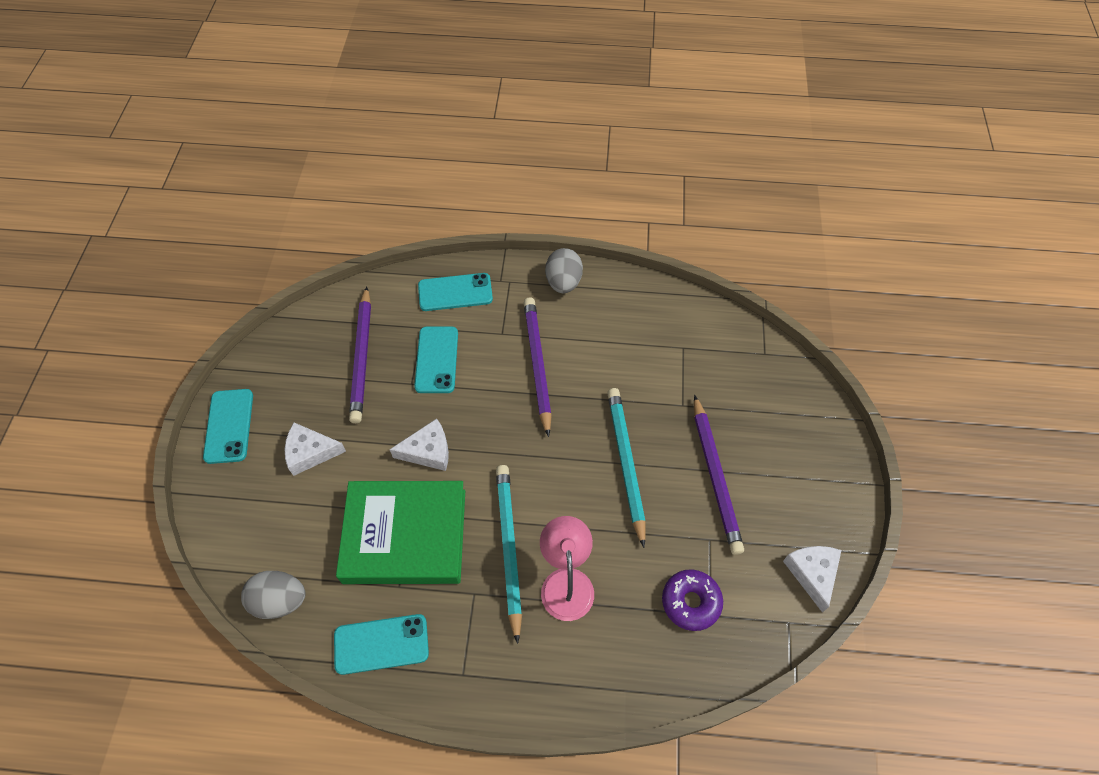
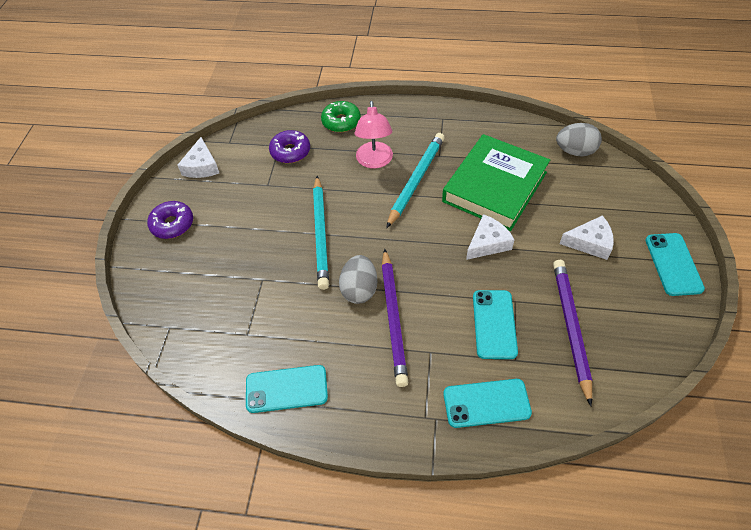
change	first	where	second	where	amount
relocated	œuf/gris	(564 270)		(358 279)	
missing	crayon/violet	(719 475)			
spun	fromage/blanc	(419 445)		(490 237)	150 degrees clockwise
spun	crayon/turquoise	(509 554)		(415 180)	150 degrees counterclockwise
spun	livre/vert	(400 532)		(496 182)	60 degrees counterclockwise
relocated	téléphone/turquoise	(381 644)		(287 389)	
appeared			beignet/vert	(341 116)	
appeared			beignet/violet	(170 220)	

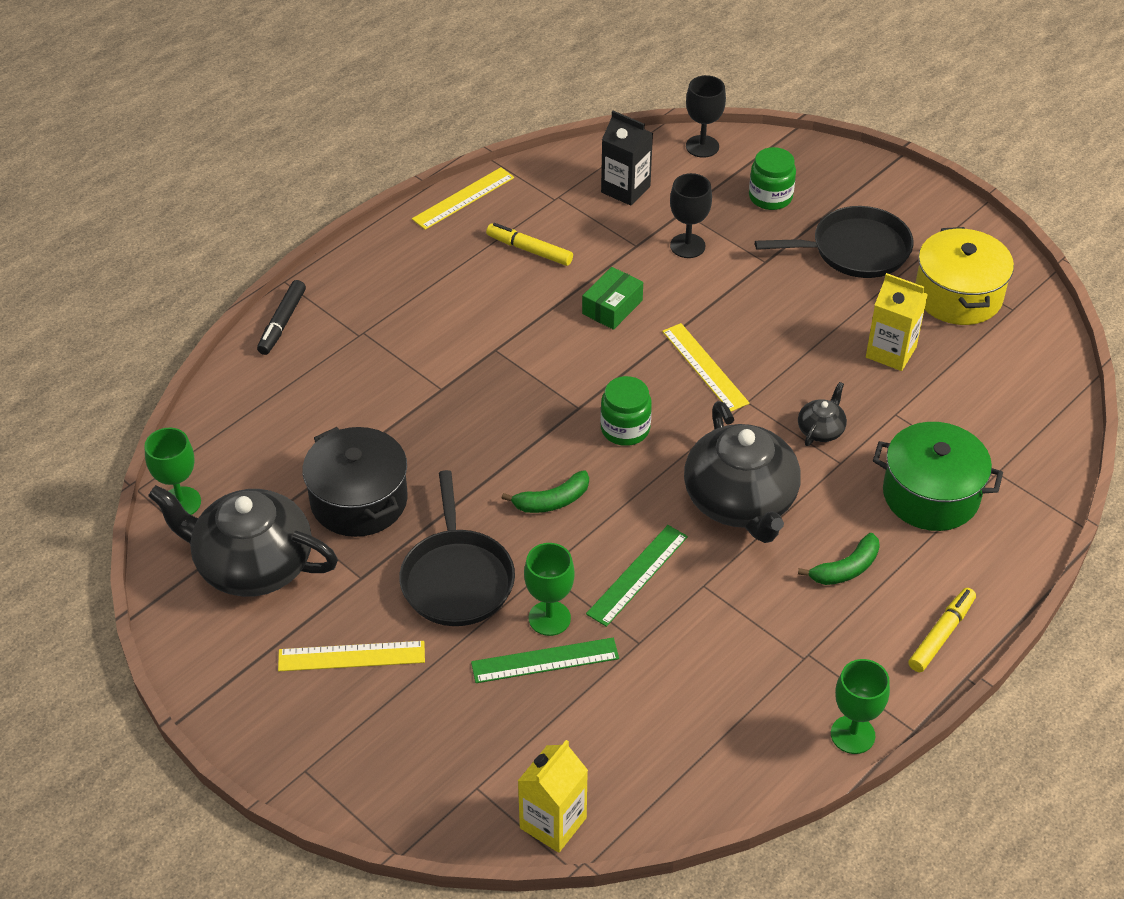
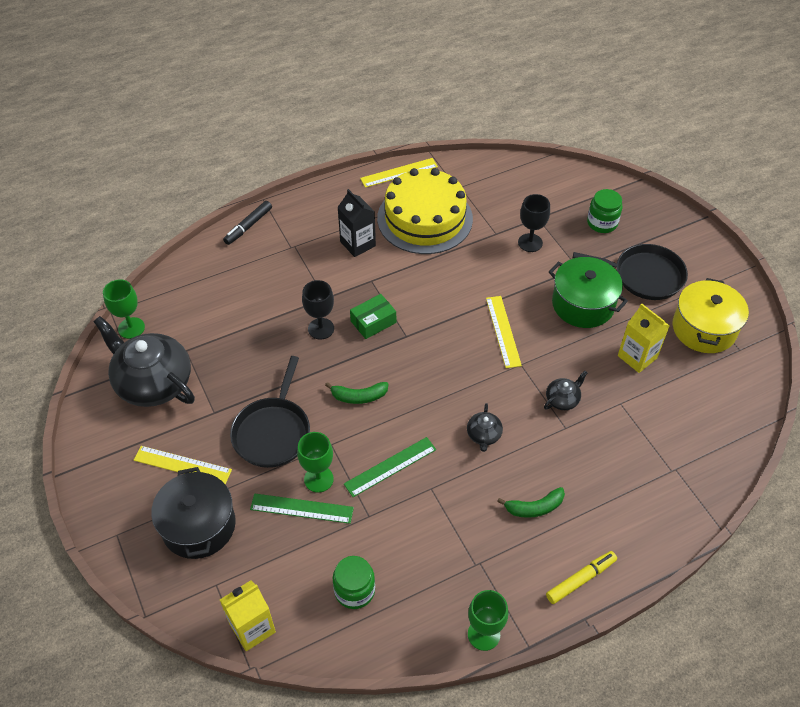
change	first	where	second	where	amount
relocated	verre à pied/noir	(706 116)		(318 309)	
relocated	brique de lait/noir	(627 158)		(356 223)	
exchanged	feutre/jaune	(529 244)	gâteau/jaune	(425 211)	
relocated	boîte/vert	(612 298)		(373 316)	
relocated	bocal/vert	(626 411)		(354 582)	
size	théière/noir	(742 472)		(485 427)	x0.43
relocated	marmite/vert	(938 476)		(588 292)	
relocated	marmite/noir	(355 482)		(193 513)	

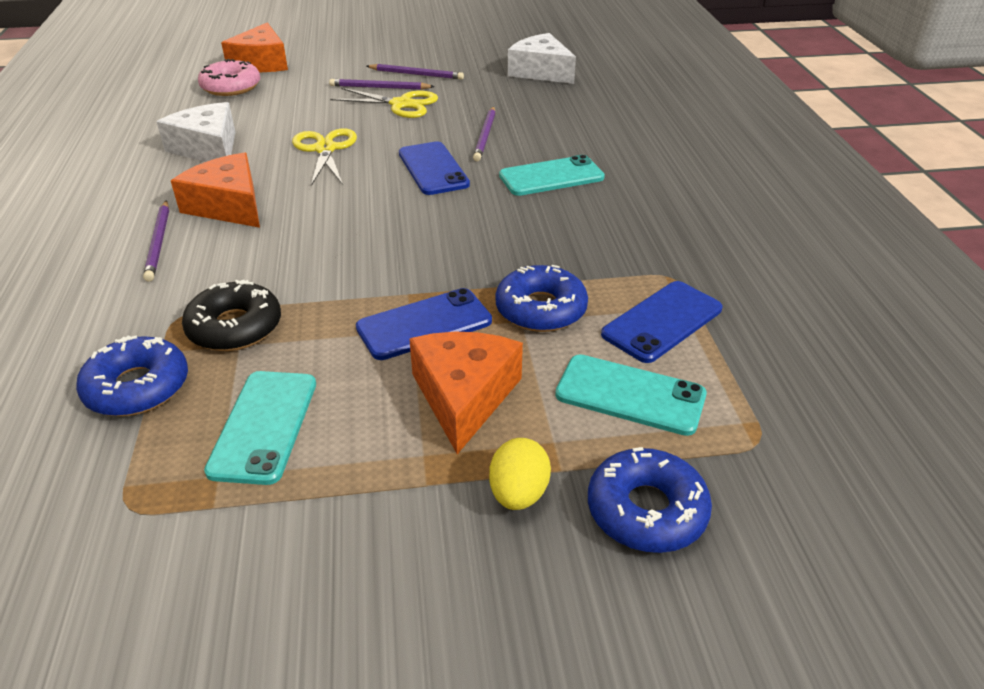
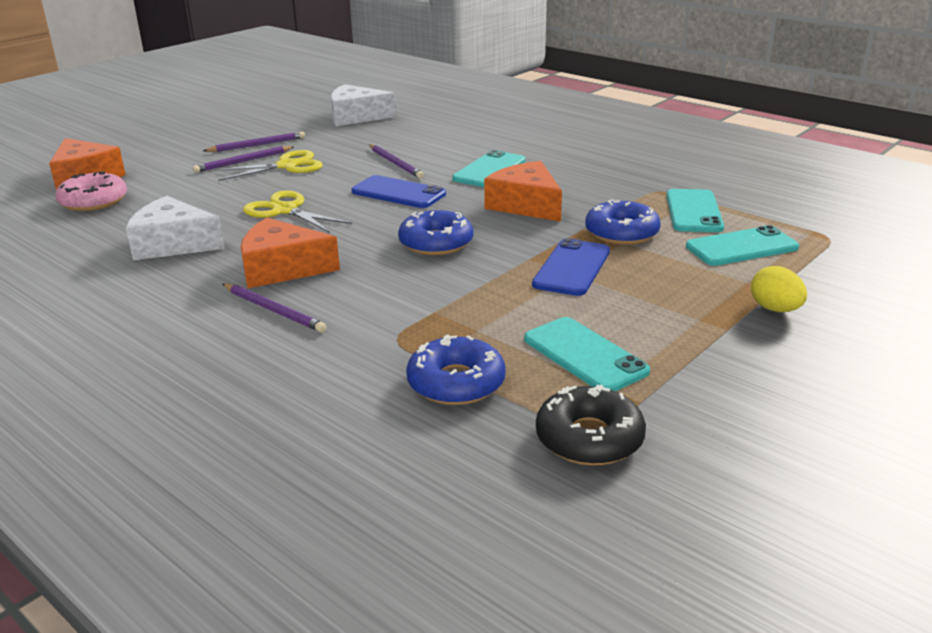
change	first	where	second	where	amount
relocated	beignet/noir	(231 315)		(591 425)	
colour	téléphone/bleu	(661 322)	téléphone/turquoise	(695 210)	
relocated	fromage/orange	(466 393)		(523 191)	
relocated	beignet/bleu	(650 500)		(435 232)	

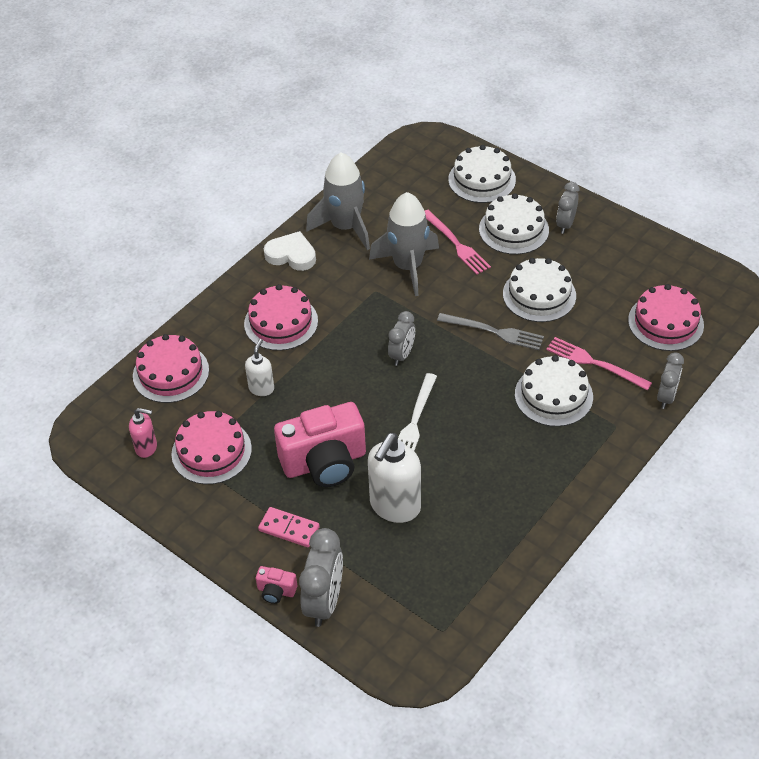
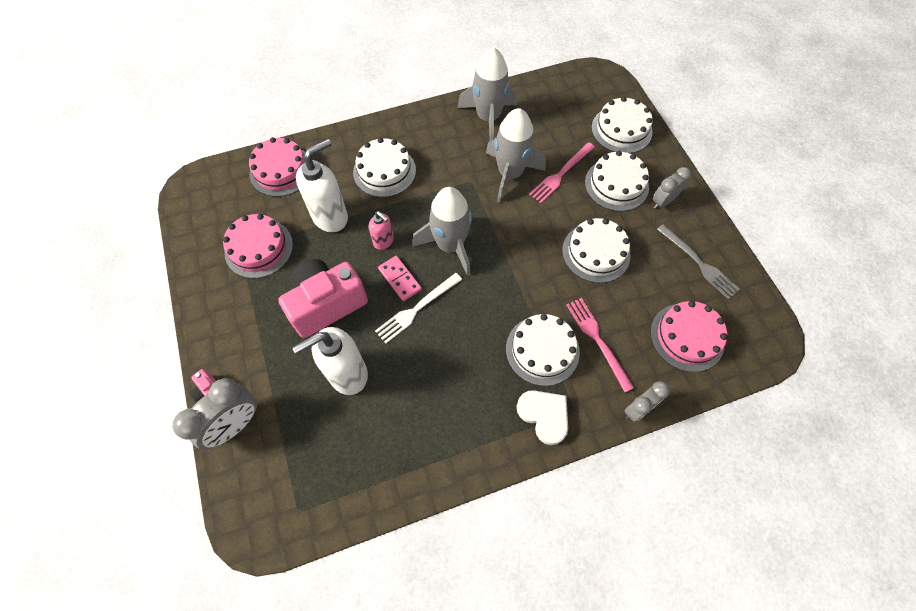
change	first	where	second	where	amount
spun	fourchette/rose	(458 242)		(562 172)	45 degrees clockwise
relocated	cœur/blanc	(290 251)		(542 417)	
colour	gâteau/rose	(281 317)	gâteau/blanc	(384 167)	
exchanged	réveil/gris	(401 338)	fusée/gris	(442 231)	
relocated	fourchette/gris	(490 331)		(698 262)	
size	distributeur de savon/blanc	(259 367)		(322 185)	x1.87
spun	appareil photo/rose	(320 444)		(323 298)	135 degrees clockwise
relocated	distributeur de savon/rose	(143 433)		(381 230)	
relocated	domino/rose	(289 527)		(400 278)	

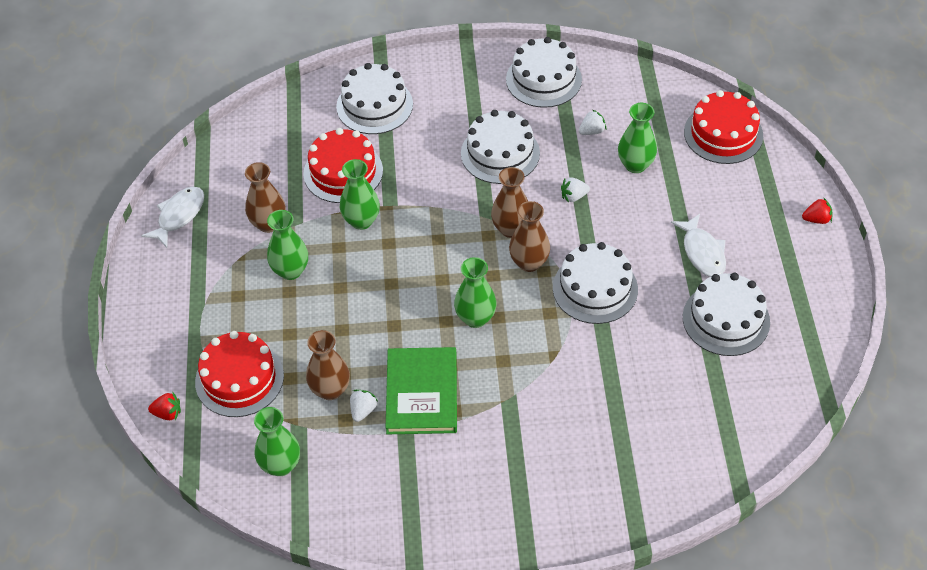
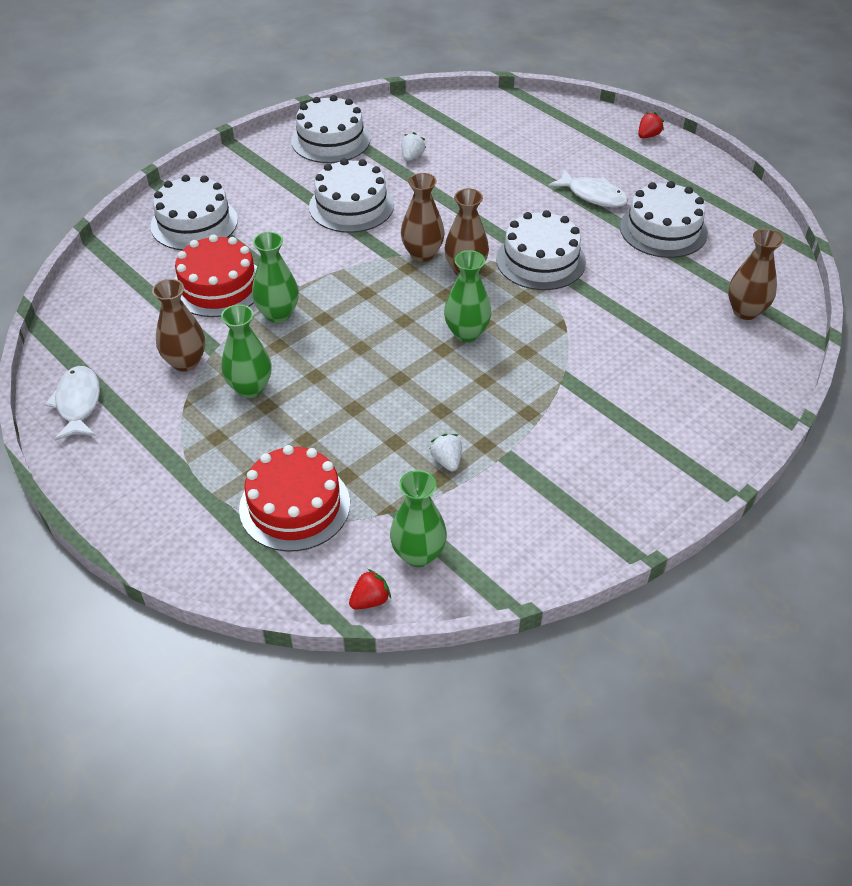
change	first	where	second	where	amount
missing	gâteau/rouge	(723 127)			
missing	vase/vert	(637 138)			
missing	fraise/blanc	(575 190)			
relocated	vase/marron	(328 365)		(756 274)	
missing	livre/vert	(421 390)			
relocated	fraise/rouge	(164 406)		(370 589)	

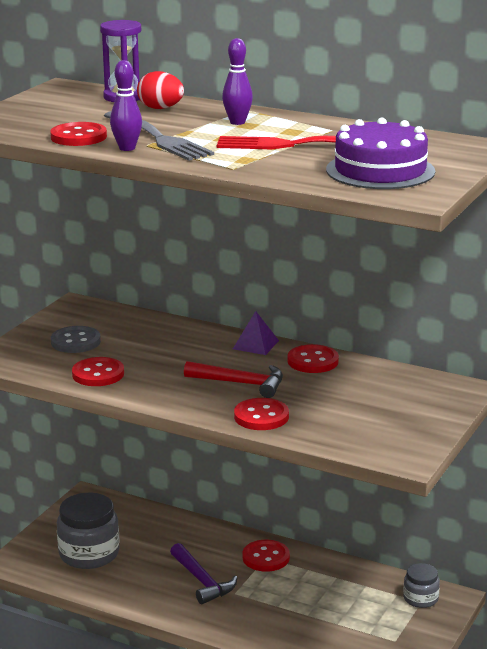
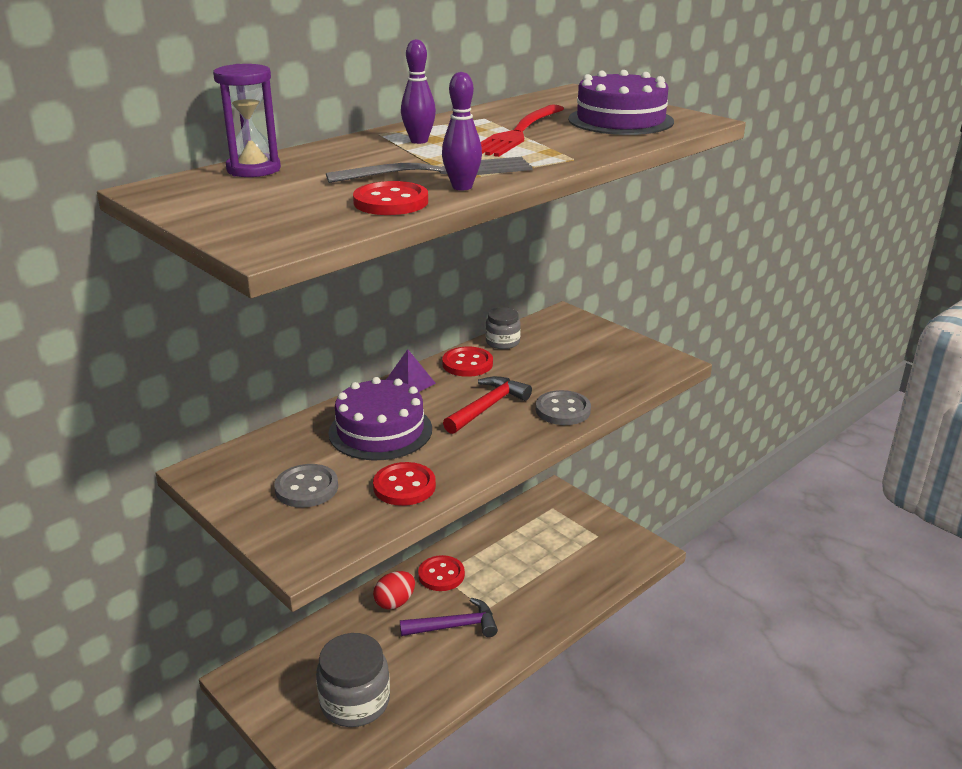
change	first	where	second	where	amount
relocated	œuf/rouge	(160 90)		(394 590)	
colour	bouton/rouge	(261 414)	bouton/gris	(563 407)	
relocated	bocal/gris	(421 585)		(503 328)	
appeared			gâteau/violet	(380 418)	

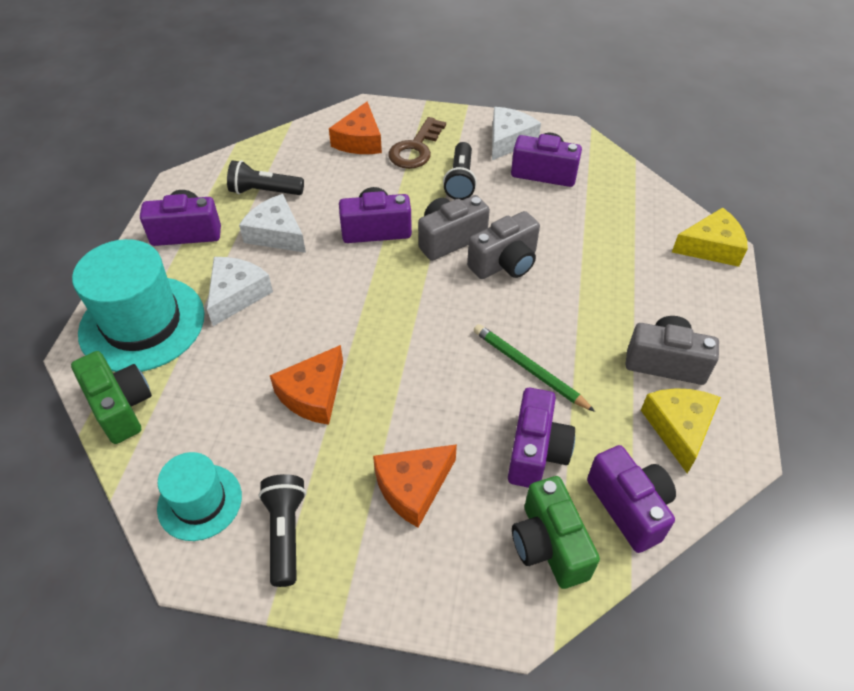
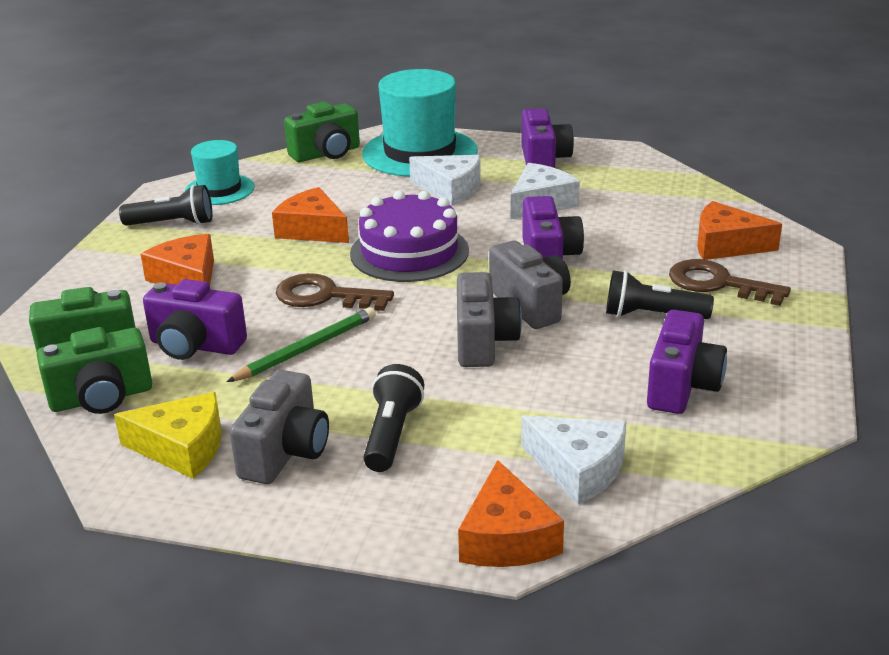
change	first	where	second	where	amount
relocated	fromage/blanc	(516 133)		(573 460)	
relocated	lampe de poche/noir	(265 177)		(393 418)	
colour	fromage/jaune	(710 237)	fromage/orange	(511 513)	
spun	appareil photo/gris	(503 245)		(489 319)	150 degrees counterclockwise
colour	appareil photo/violet	(631 499)	appareil photo/vert	(94 370)	
appeared			gâteau/violet	(409 236)	
appeared			clé/marron	(335 292)	

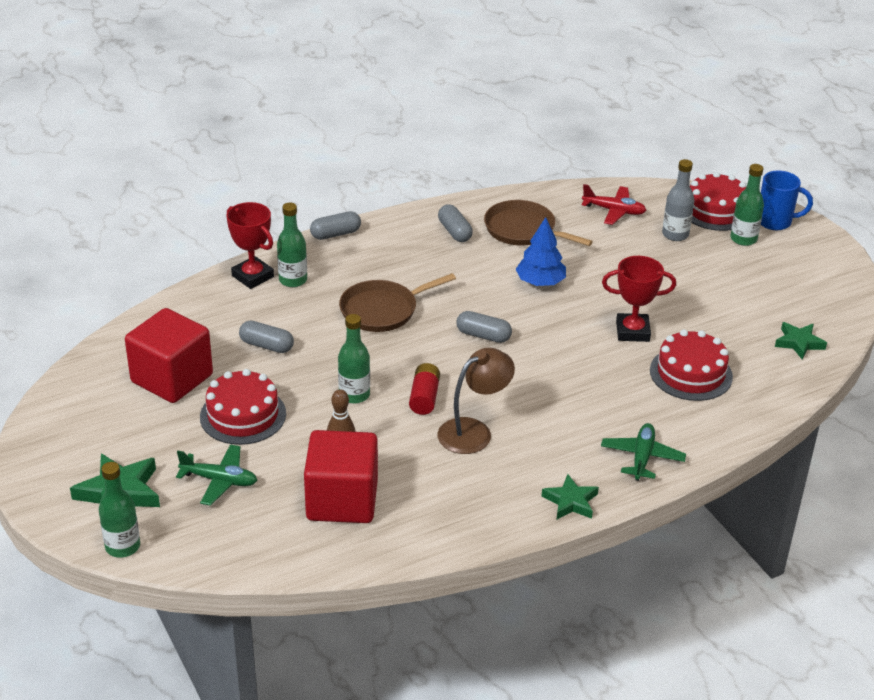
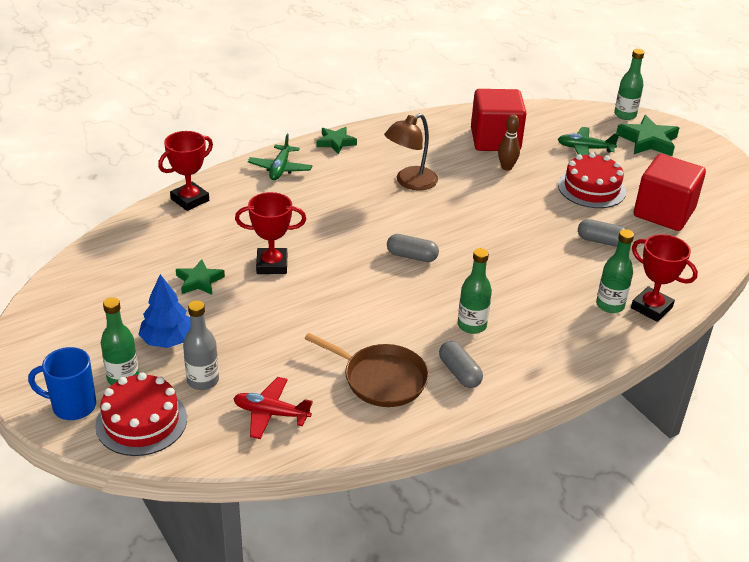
change	first	where	second	where	amount
missing	gélule/gris	(335 225)			
relocated	arbre/bleu	(540 251)		(164 311)	
missing	poêle/marron	(397 302)			
relocated	bouteille/vert	(354 359)		(475 291)	
relocated	étoile/vert	(801 341)		(200 277)	
missing	gâteau/rouge	(691 365)			
missing	pile/rouge	(424 389)			
appeared			trophée/rouge	(185 171)	

